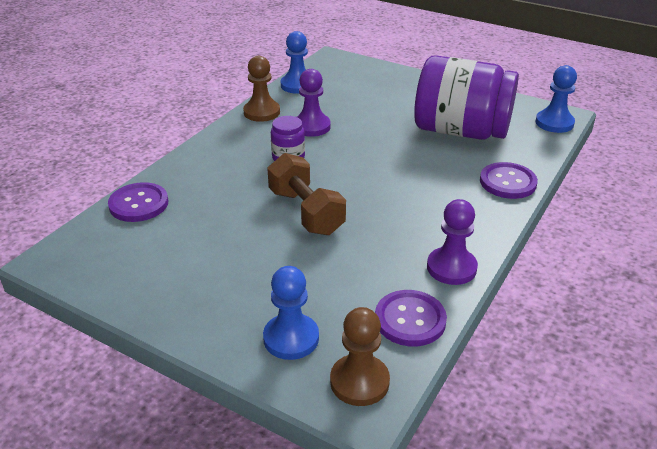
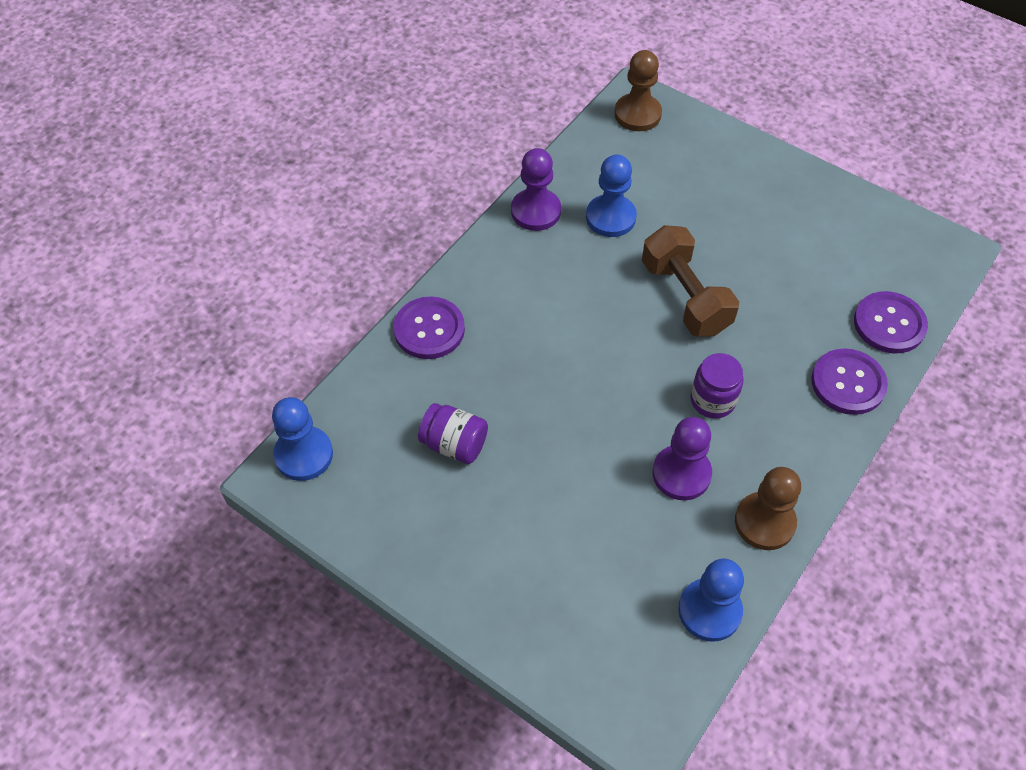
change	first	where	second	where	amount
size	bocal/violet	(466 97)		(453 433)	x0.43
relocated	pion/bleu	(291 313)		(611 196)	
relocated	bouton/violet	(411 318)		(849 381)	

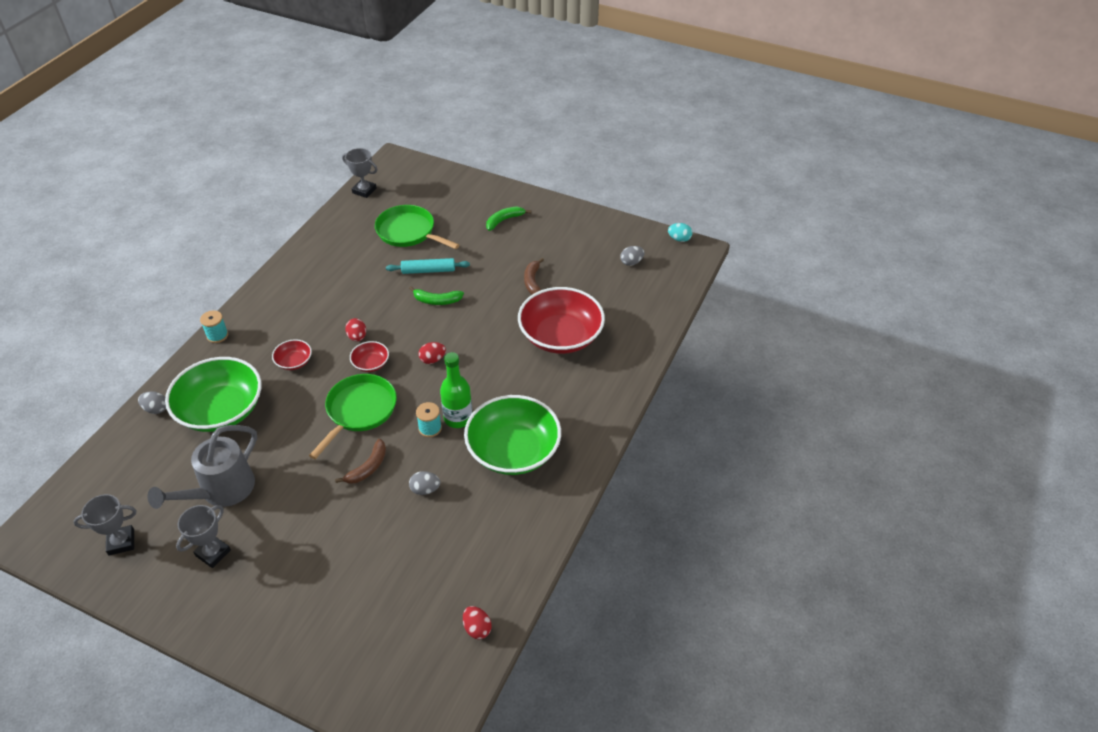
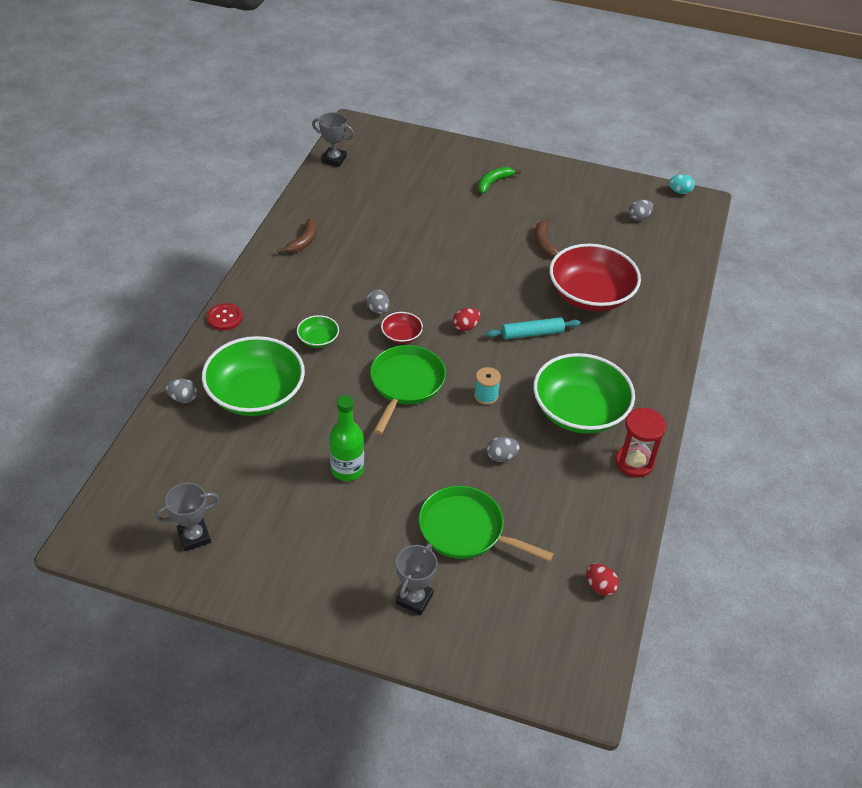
change	first	where	second	where	amount
relocated	poêle/vert	(417 227)		(486 523)	
relocated	rouleau à pâtisserie/turquoise	(428 266)		(533 328)	
missing	banane/vert	(436 295)			
exchanged	bobine/turquoise	(214 326)	bouton/rouge	(225 317)	
colour	œuf/rouge	(355 330)	œuf/gris	(377 301)	
colour	bol/rouge	(292 354)	bol/vert	(318 331)	
relocated	bouteille/vert	(456 390)		(346 438)	
missing	arrosoir/gris	(202 467)			
relocated	banane/marron	(360 461)		(297 236)	
relocated	trophée/gris	(203 536)		(416 579)	
appeared			sablier/rouge	(640 443)	

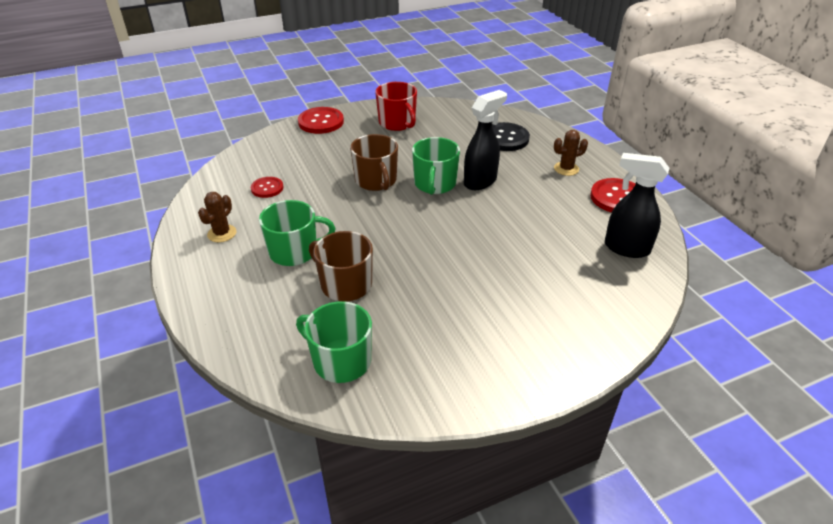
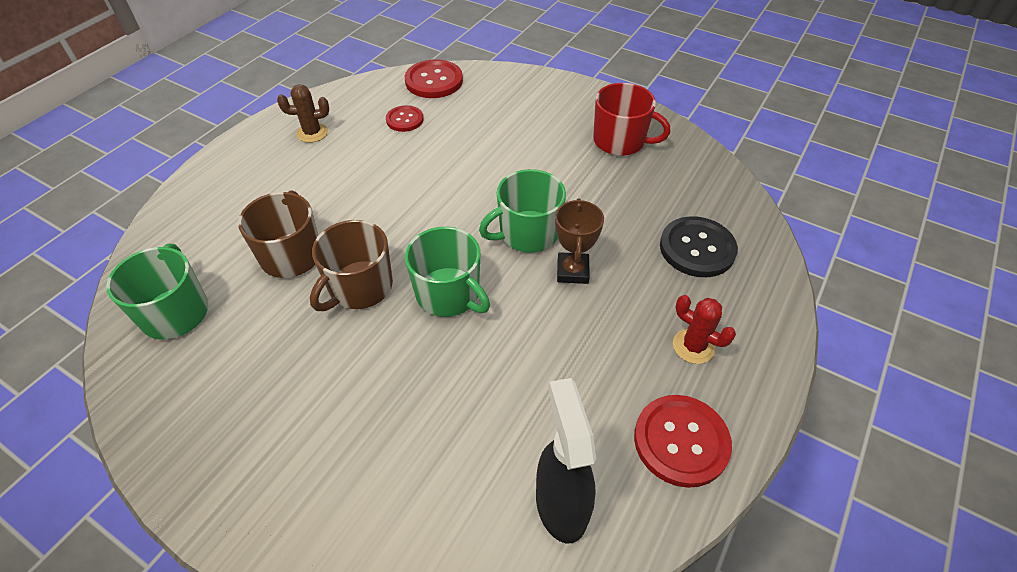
change	first	where	second	where	amount
spun	tasse/rouge	(396 106)		(631 119)	90 degrees counterclockwise
exchanged	vaporisateur/noir	(485 140)	trophée/marron	(579 241)	
relocated	bouton/rouge	(321 120)		(434 78)	
colour	cactus/marron	(571 153)	cactus/rouge	(704 329)	
relocated	tasse/marron	(374 162)		(351 265)	
relocated	tasse/vert	(297 233)		(447 272)	

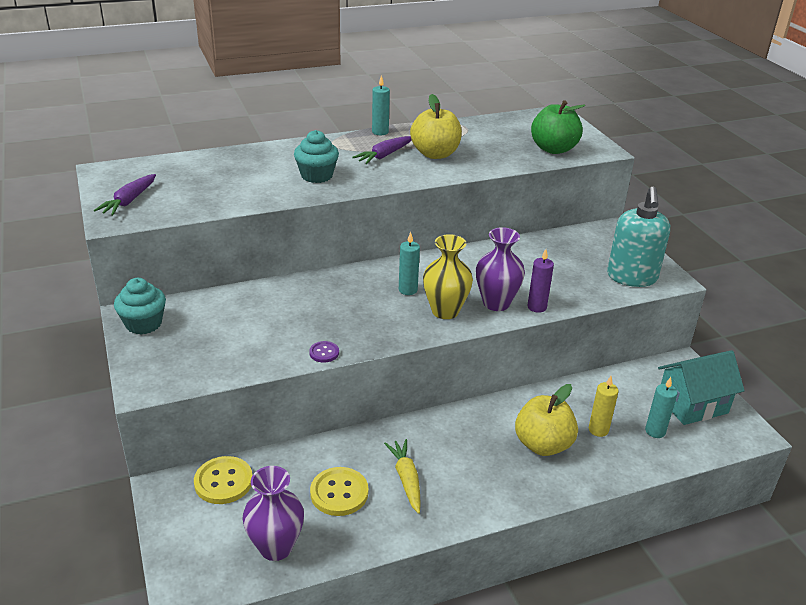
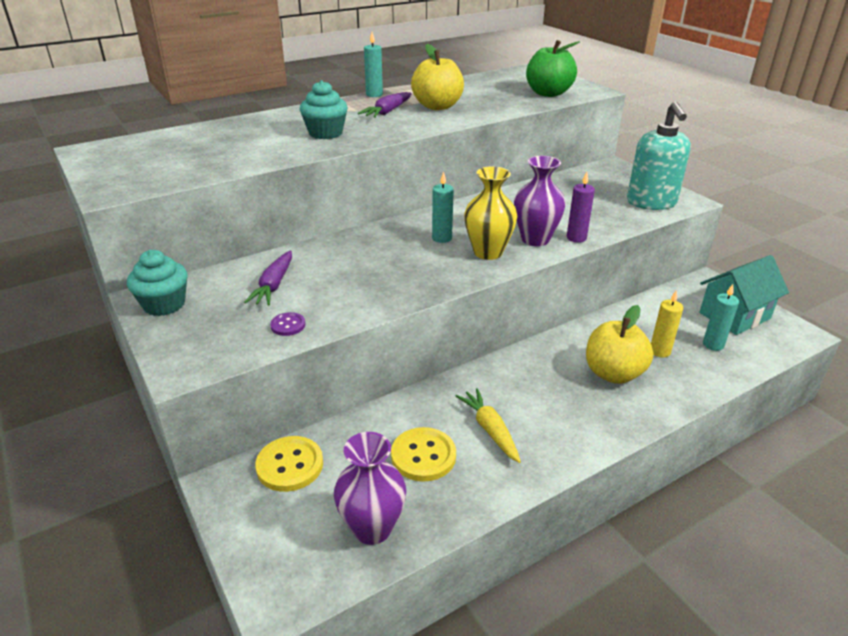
change	first	where	second	where	amount
relocated	carotte/violet	(125 195)		(268 278)	
relocated	bouton/violet	(324 352)		(287 324)	

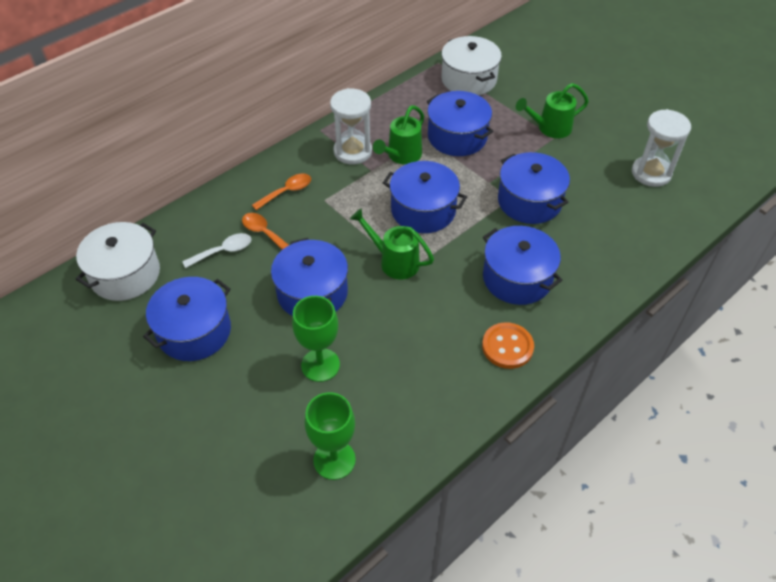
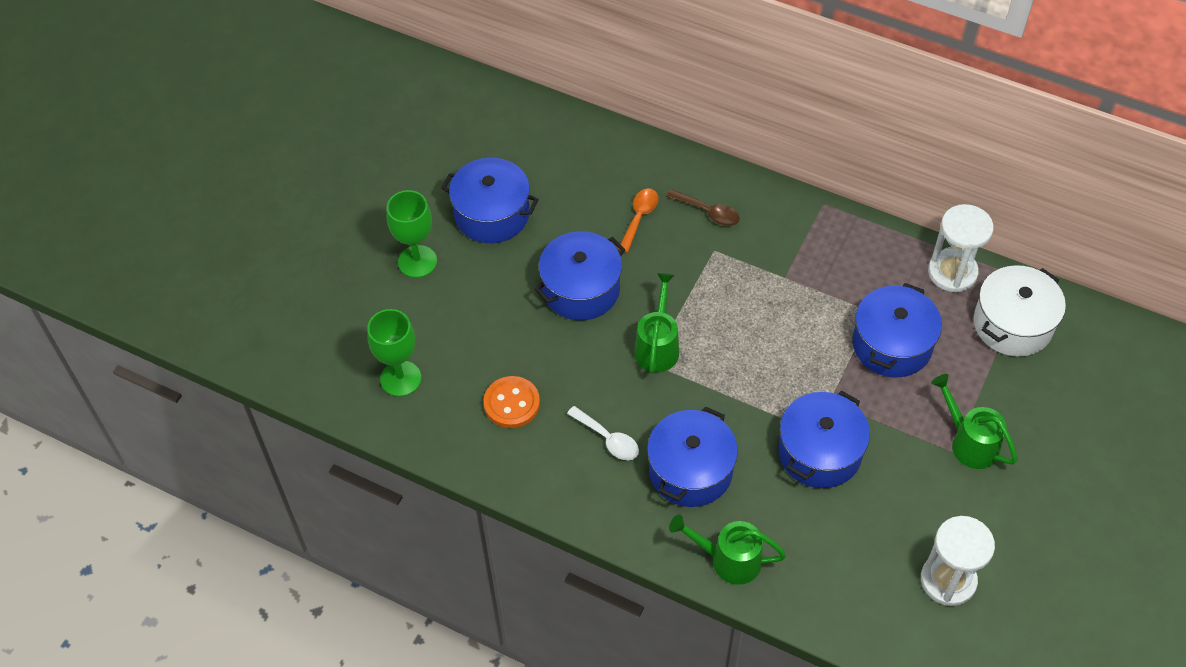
change	first	where	second	where	amount
relocated	sablier/blanc	(351 126)		(961 248)	
relocated	arrosoir/vert	(398 134)		(727 549)	
missing	marmite/bleu	(425 197)			
colour	cuillère/orange	(281 192)	cuillère/marron	(703 207)	
missing	marmite/blanc	(118 261)			
relocated	cuillère/blanc	(216 250)		(603 433)	
relocated	verre à pied/vert	(316 339)		(411 234)	
relocated	bouton/orange	(508 345)		(512 402)	

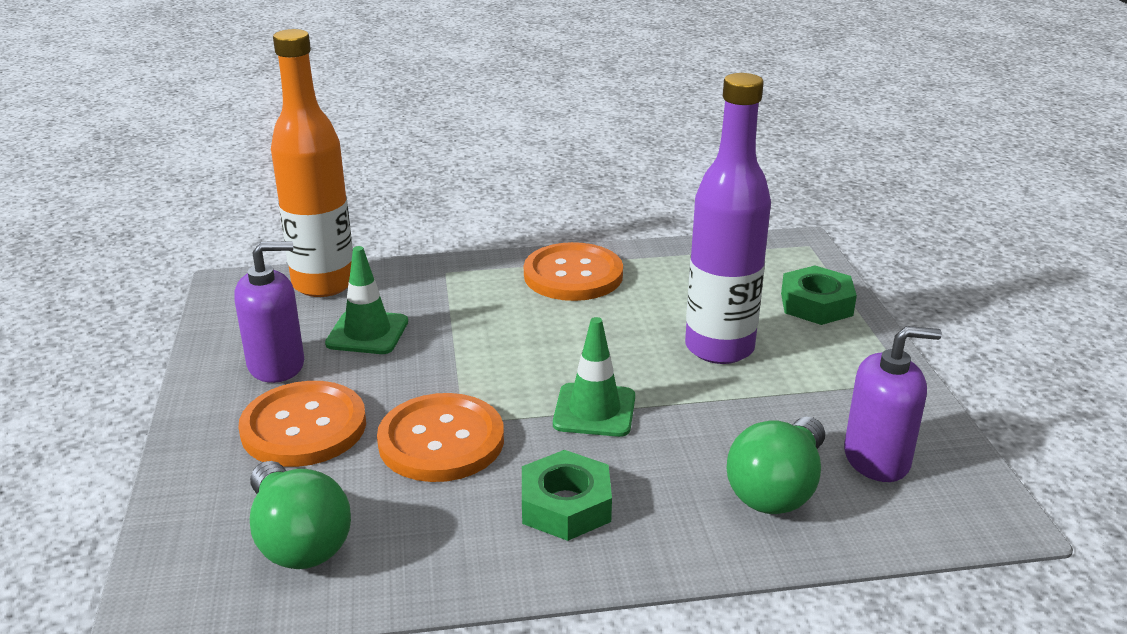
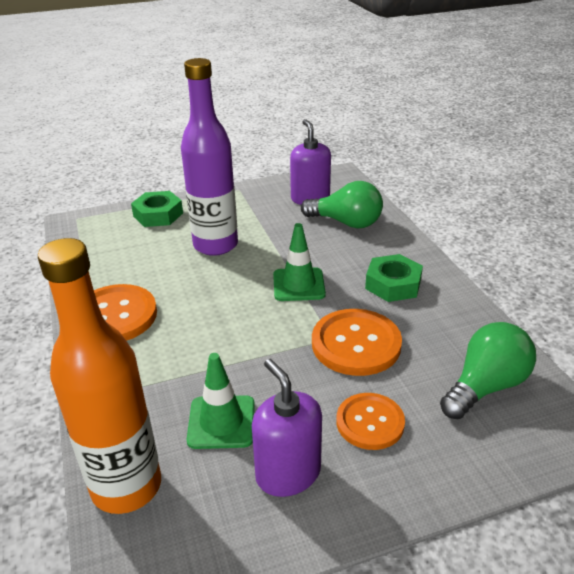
change	first	where	second	where	amount
size	bouton/orange	(302 424)		(370 421)	x0.66

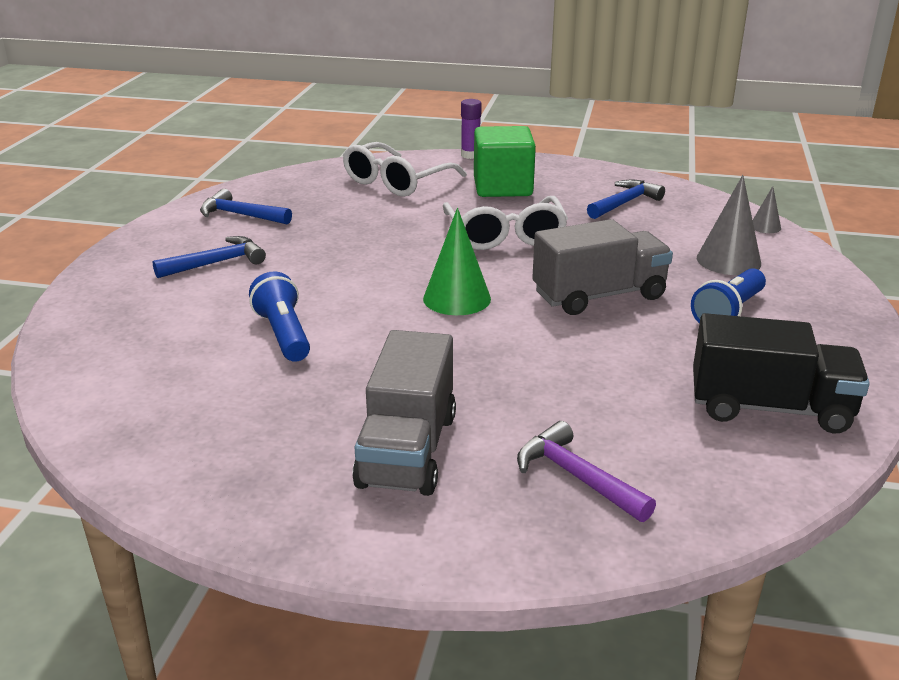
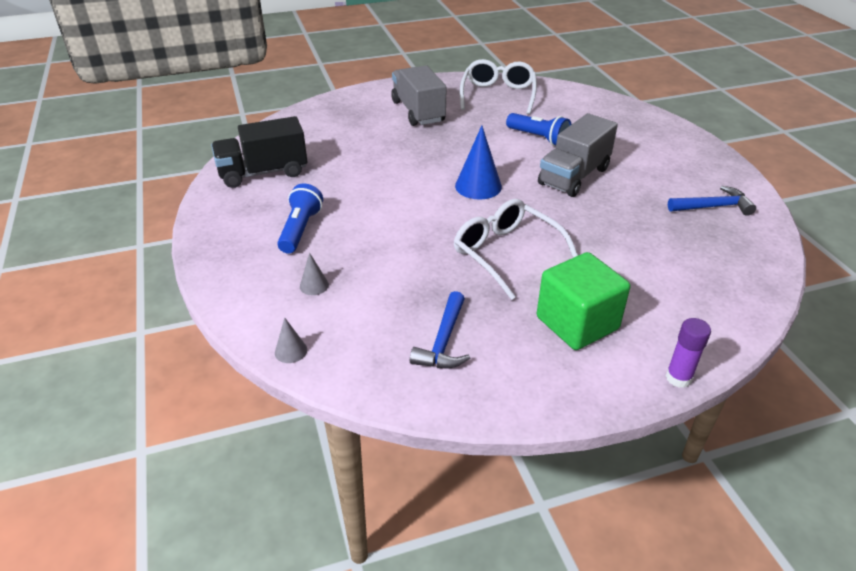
change	first	where	second	where	amount
relocated	lunettes/blanc	(405 169)		(498 87)	
size	cône/gris	(729 225)		(314 274)	x0.52
colour	cône/vert	(457 261)	cône/bleu	(478 162)	
relocated	camion/gris	(602 267)		(578 155)	
missing	marteau/bleu	(209 257)			
missing	marteau/violet	(586 471)			

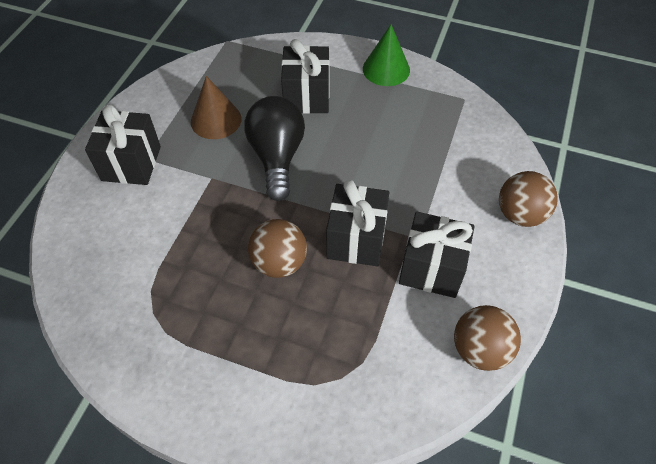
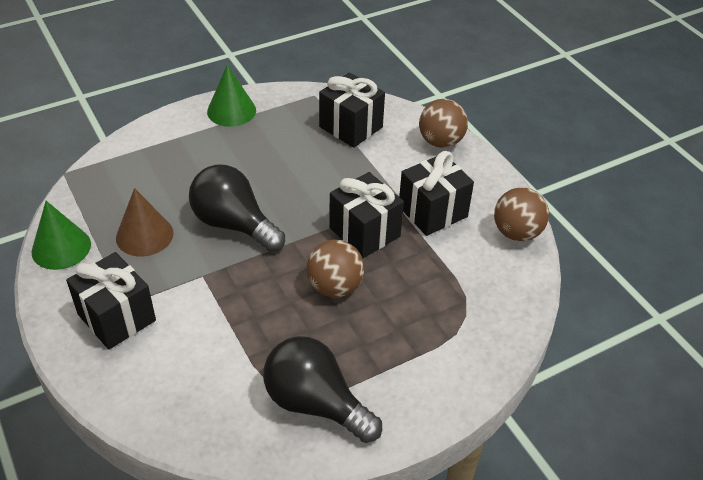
change	first	where	second	where	amount
relocated	cadeau/noir	(305 76)		(352 110)	
appeared			cône/vert	(61 235)	
appeared			ampoule/noir	(322 389)	

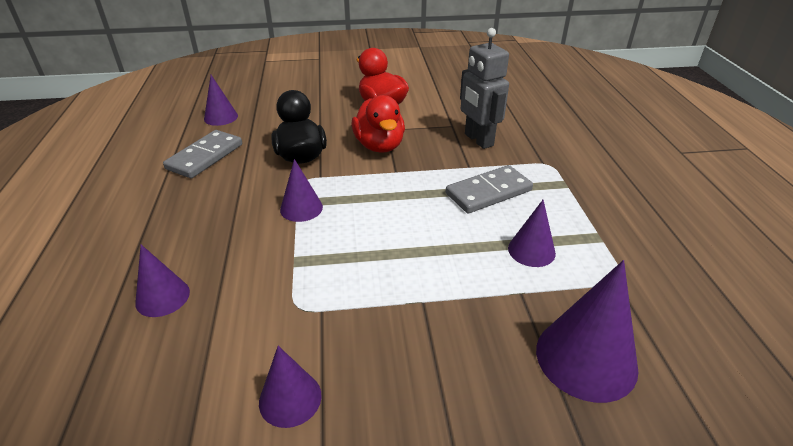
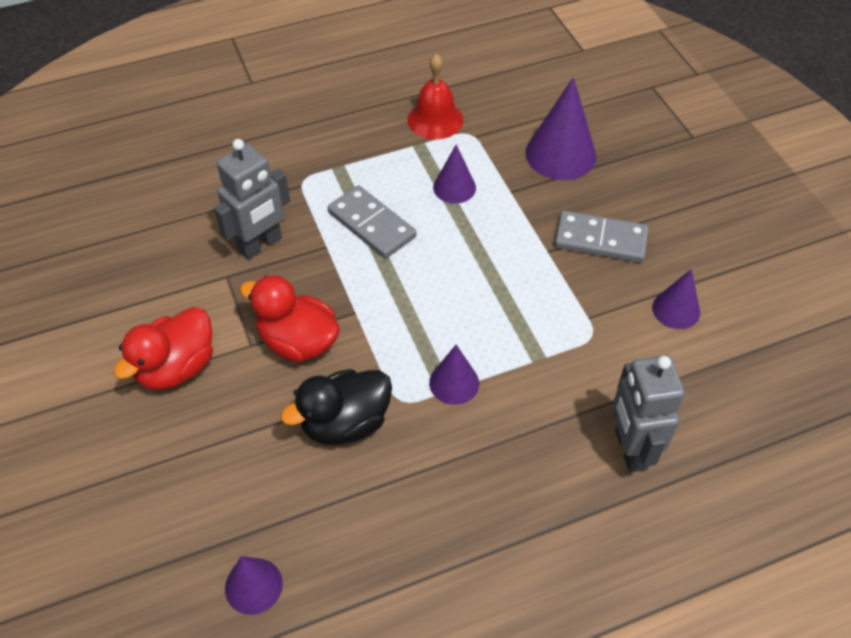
change	first	where	second	where	amount
spun	canard/rouge	(378 124)		(290 318)	120 degrees counterclockwise
relocated	domino/gris	(202 154)		(602 237)	
exchanged	cône/violet	(162 281)	robot/gris	(648 413)	
appeared			cloche/rouge	(435 96)	

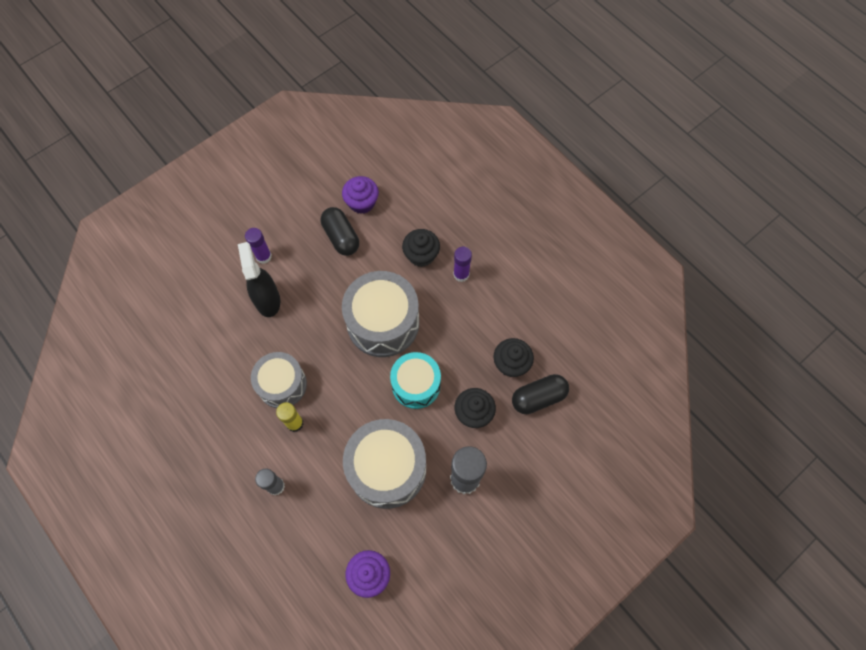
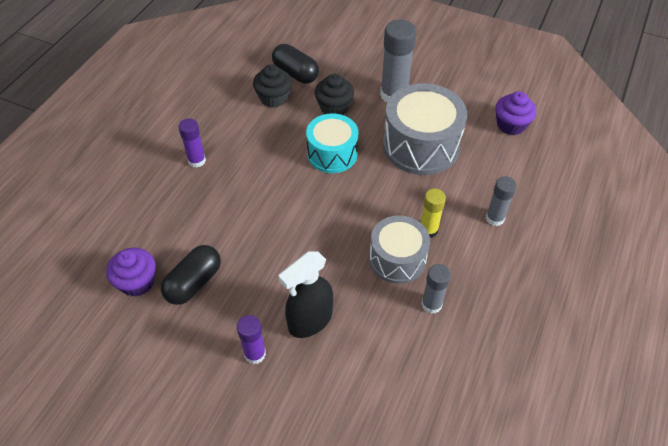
change	first	where	second	where	amount
missing	muffin/noir	(421 248)			
missing	tambour/gris	(380 314)			
appeared			bâton de colle/gris	(436 289)	

